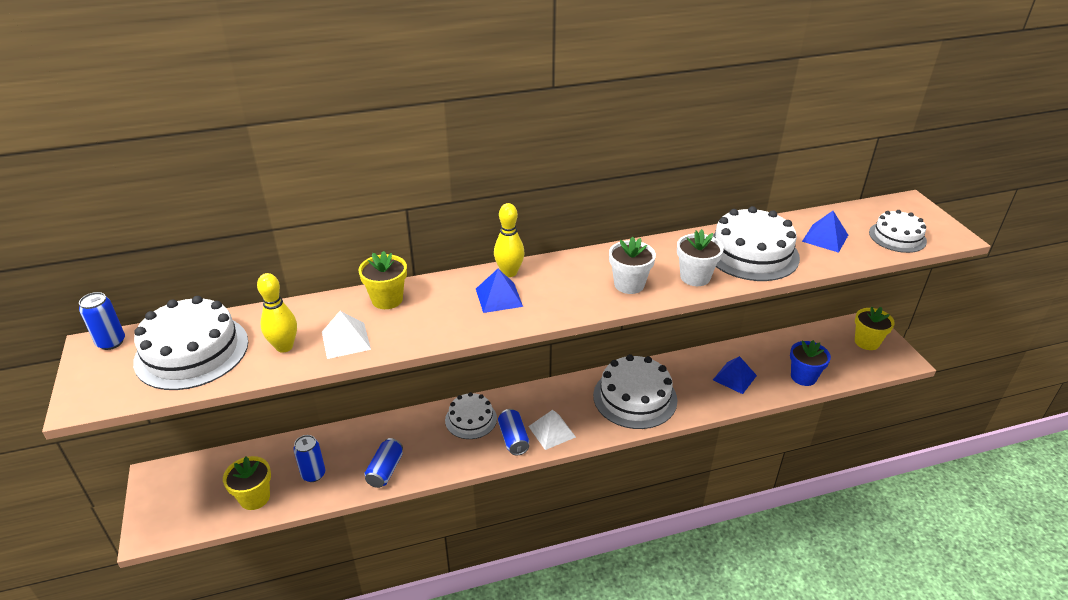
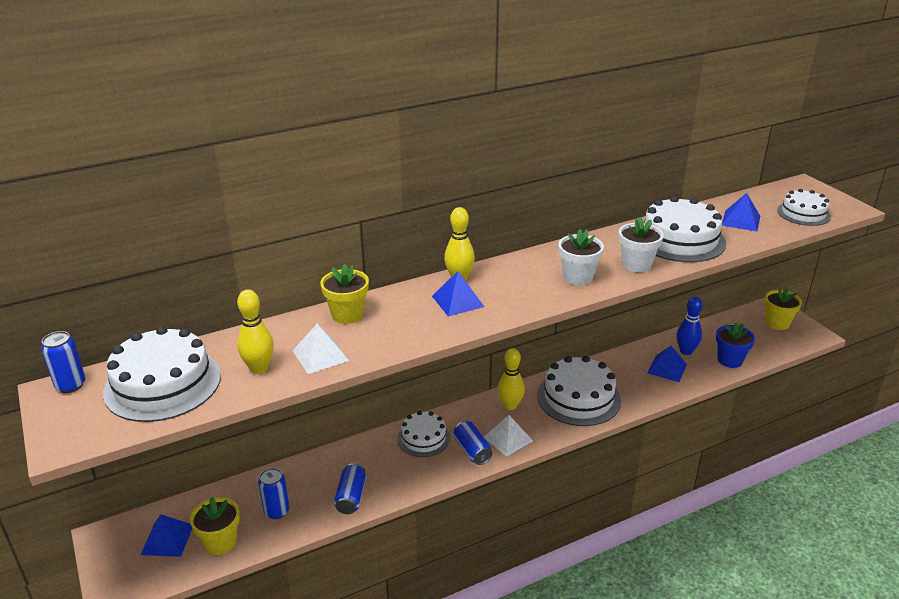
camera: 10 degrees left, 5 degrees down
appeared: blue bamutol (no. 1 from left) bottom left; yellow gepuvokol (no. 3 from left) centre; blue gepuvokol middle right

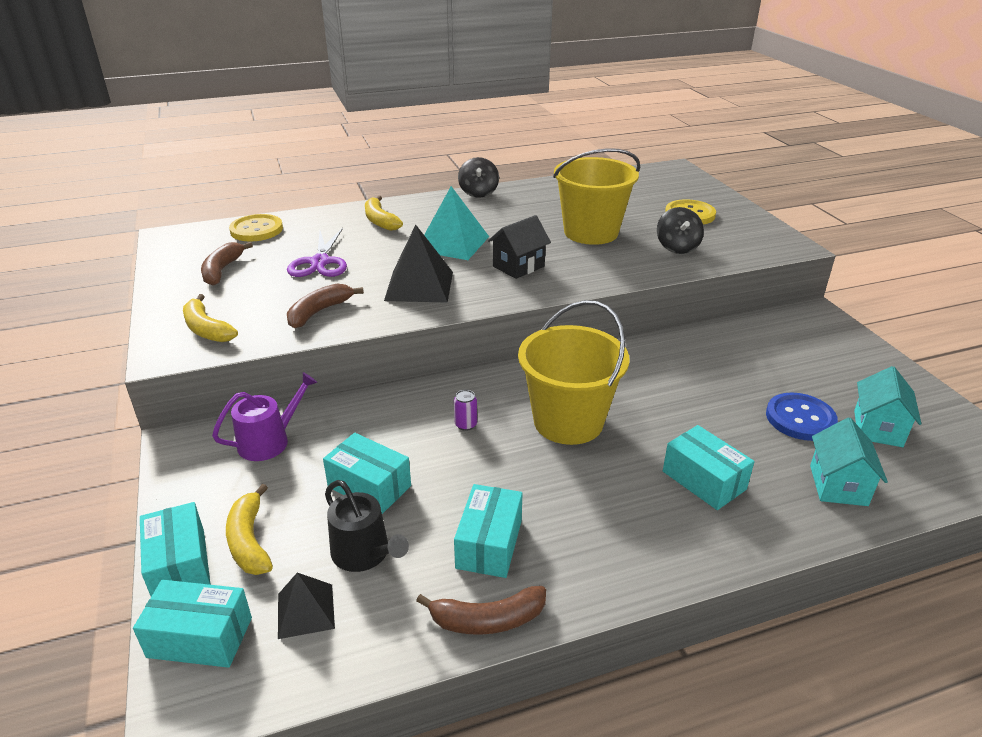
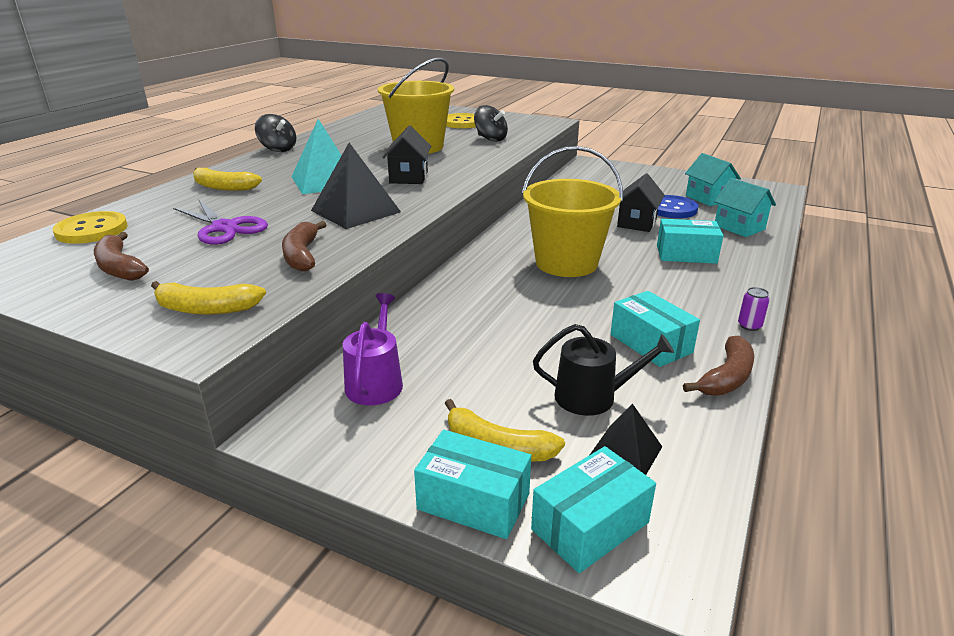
camera: 45 degrees left, 5 degrees down
missing: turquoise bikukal (no. 3 from left) centre
appeared: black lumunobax (no. 2 from left) top right
relocated: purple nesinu centre to middle right

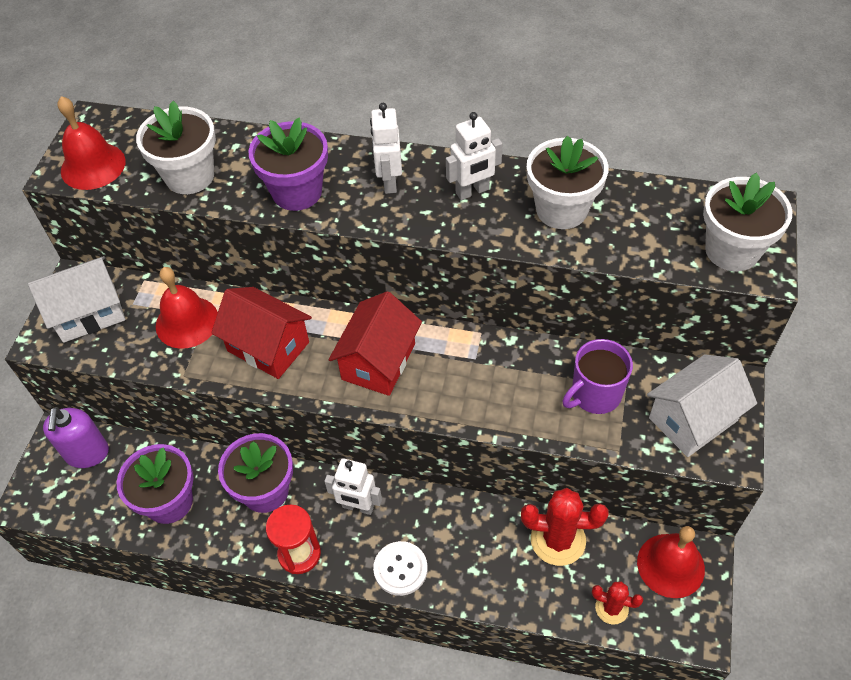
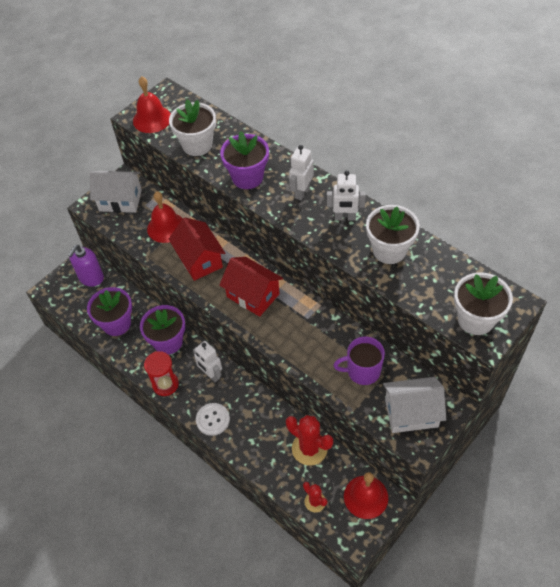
camera: 30 degrees right, 0 degrees up
spun: red lumunobax (no. 2 from left) centre = centre 75 degrees clockwise

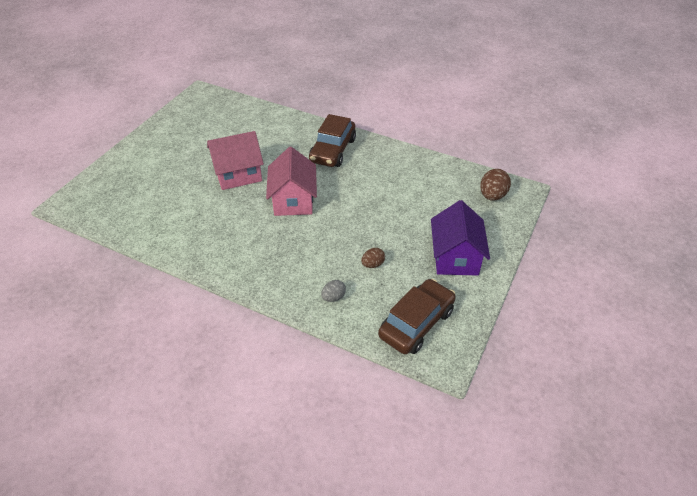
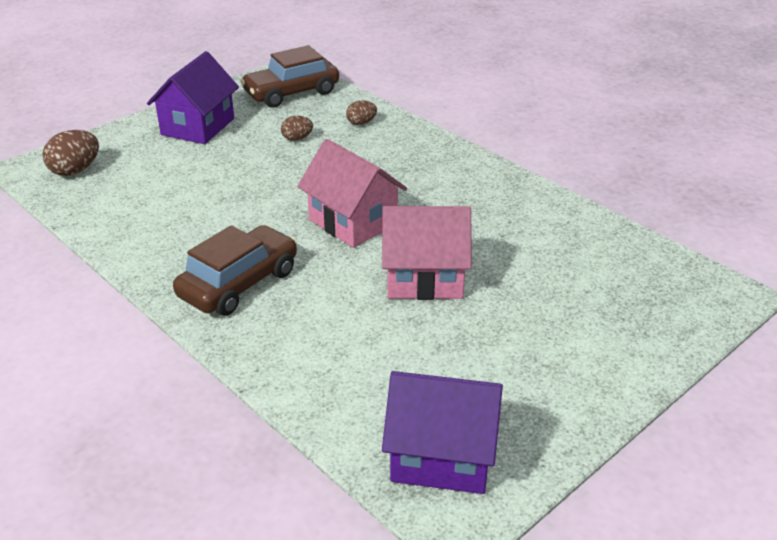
camera: 160 degrees left, 10 degrees down
appeared: purple lumunobax (no. 2 from left) bottom centre
colour: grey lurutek centre to brown lurutek (no. 3 from left) top centre
spun: pink lumunobax (no. 2 from left in the first image) centre = centre 60 degrees counterclockwise

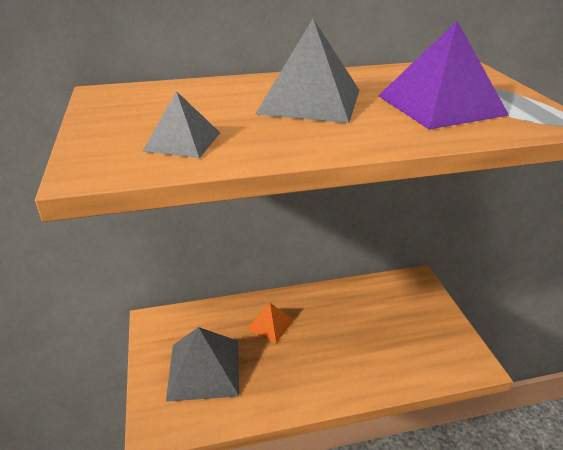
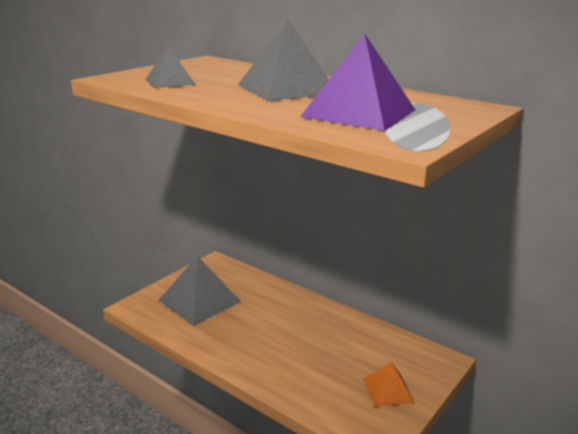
camera: 50 degrees right, 10 degrees down
relocated: orange bamutol bottom centre to bottom right

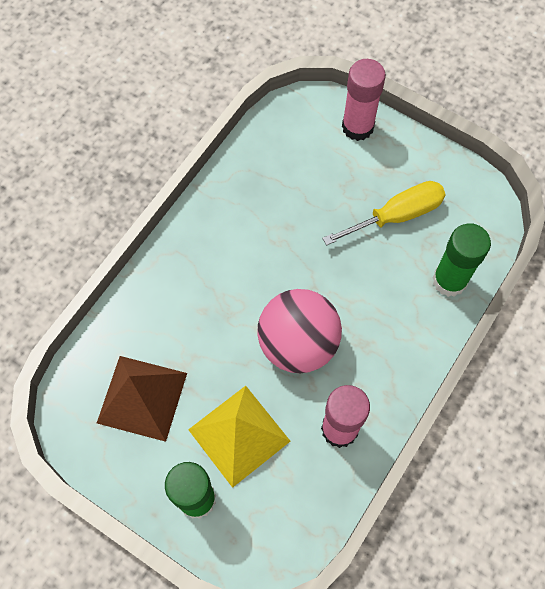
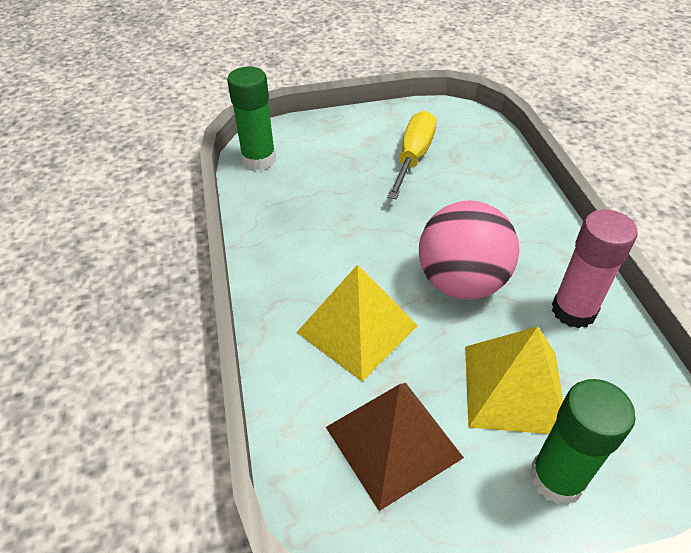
camera: 45 degrees left, 20 degrees down
missing: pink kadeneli (no. 2 from left) top right
appeared: yellow bamutol (no. 1 from left) centre
relocated: green kadeneli (no. 2 from left in the first image) middle right to green kadeneli (no. 1 from left) top centre

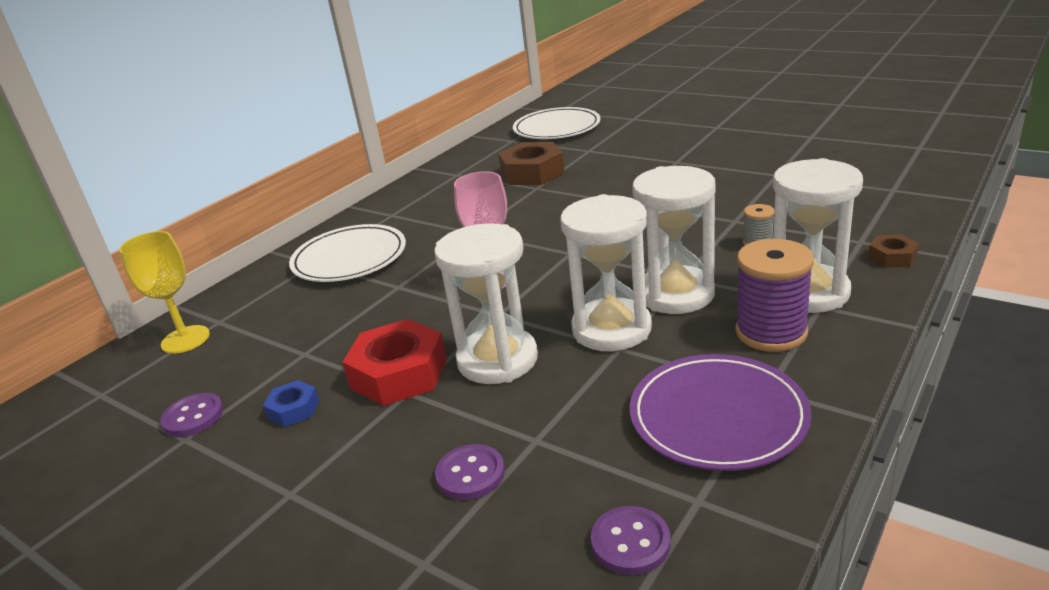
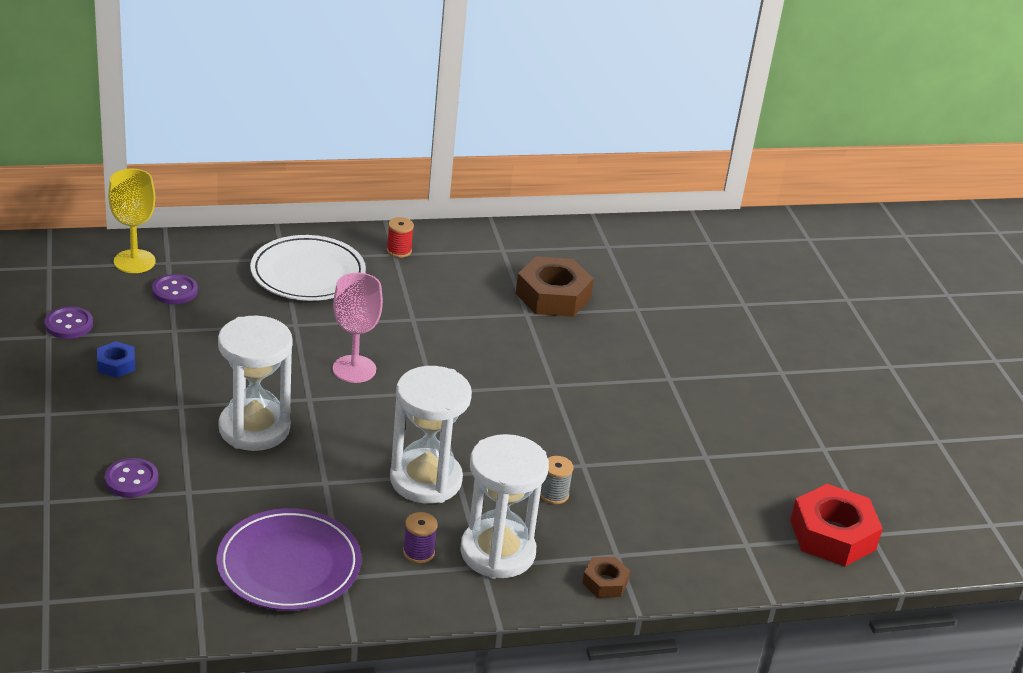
camera: 35 degrees right, 5 degrees up
missing: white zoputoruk (no. 2 from left) top centre; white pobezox (no. 2 from left) centre
appeared: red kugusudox centre
relocated: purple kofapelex (no. 3 from left) bottom centre to middle left; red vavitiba centre to bottom right
size: purple kugusudox middle right = bottom centre x0.50

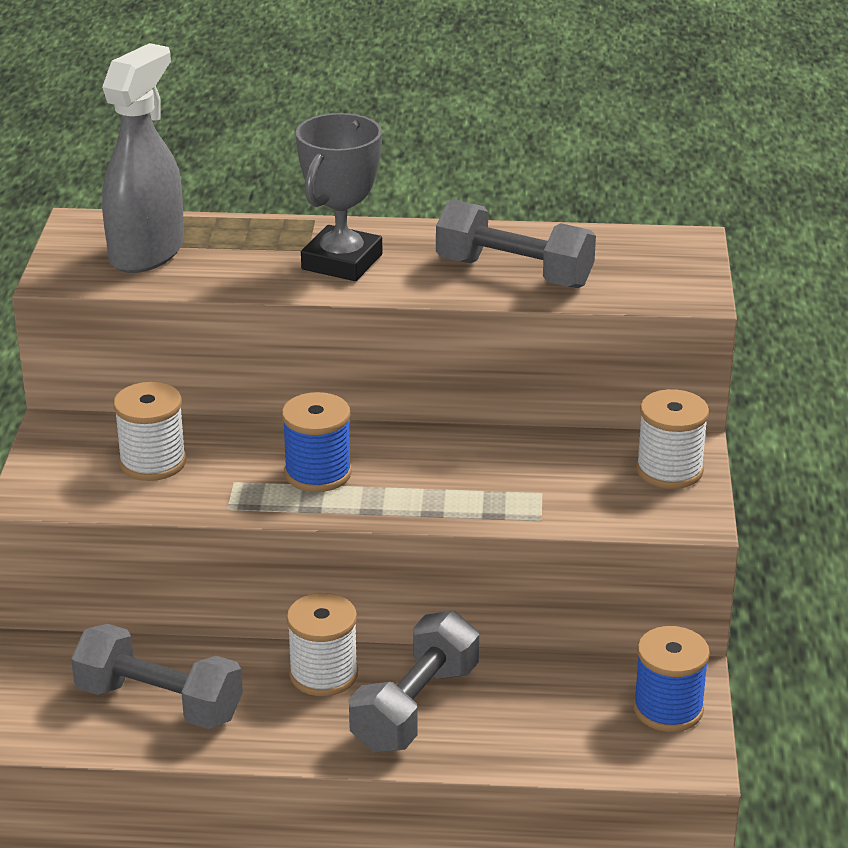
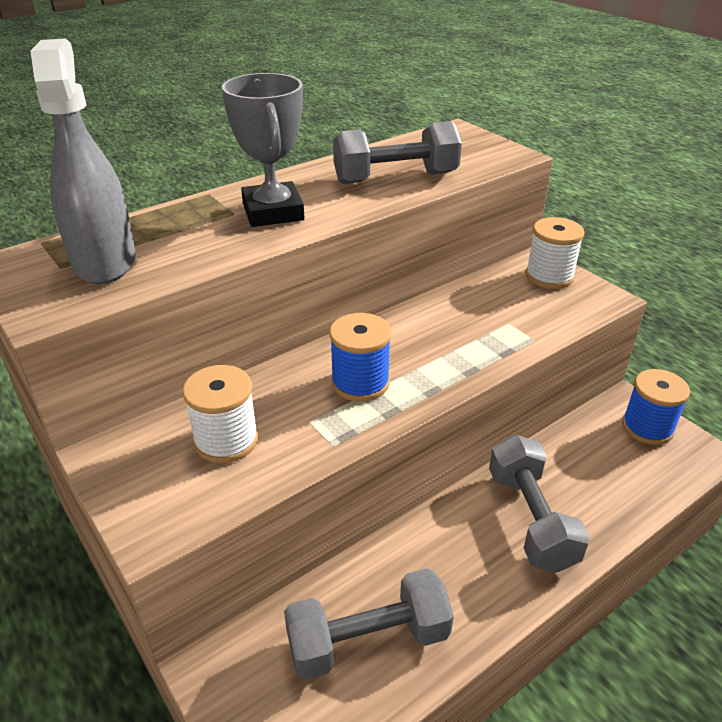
camera: 40 degrees left, 5 degrees up
missing: white kugusudox (no. 2 from left) bottom centre

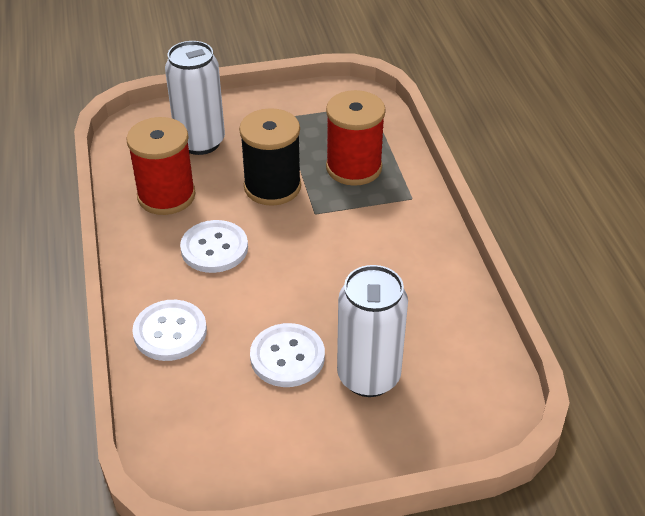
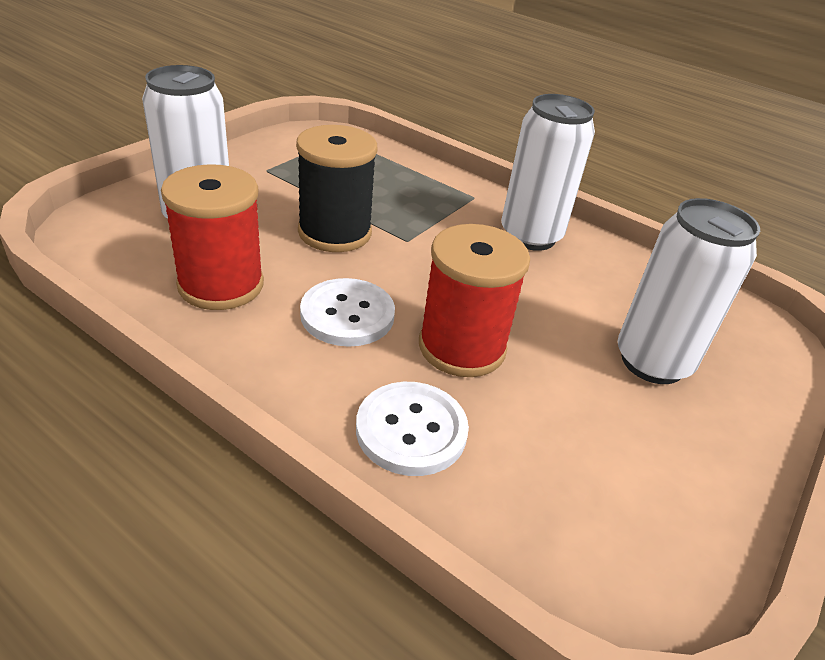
camera: 45 degrees left, 5 degrees down
missing: white kofapelex (no. 3 from left) bottom centre
appeared: white nesinu (no. 2 from left) top centre
relocated: red kugusudox (no. 2 from left) top centre to centre

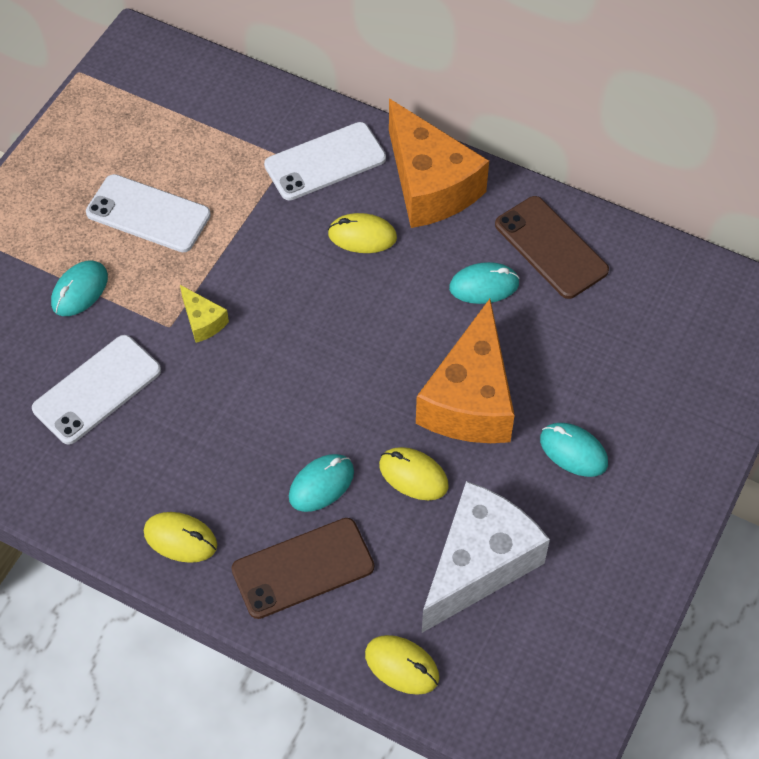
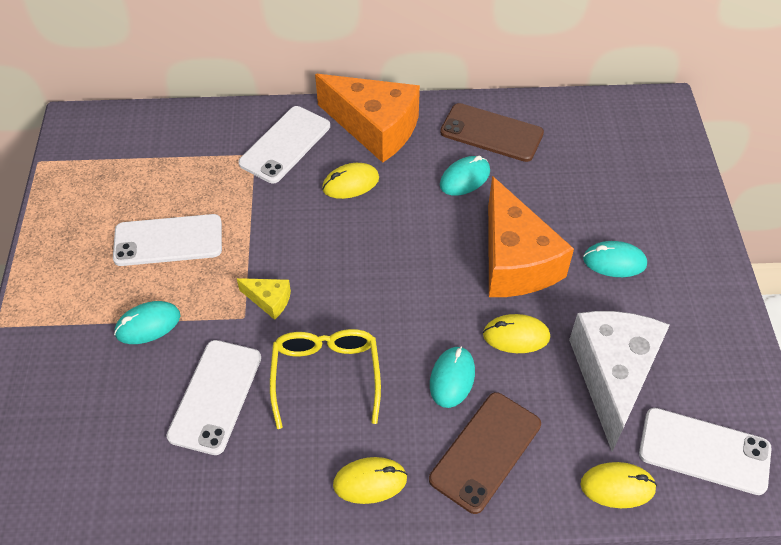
camera: 30 degrees left, 5 degrees down
appeared: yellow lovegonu bottom centre; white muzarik (no. 4 from left) bottom right
spun: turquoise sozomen (no. 1 from left) middle left = middle left 60 degrees clockwise

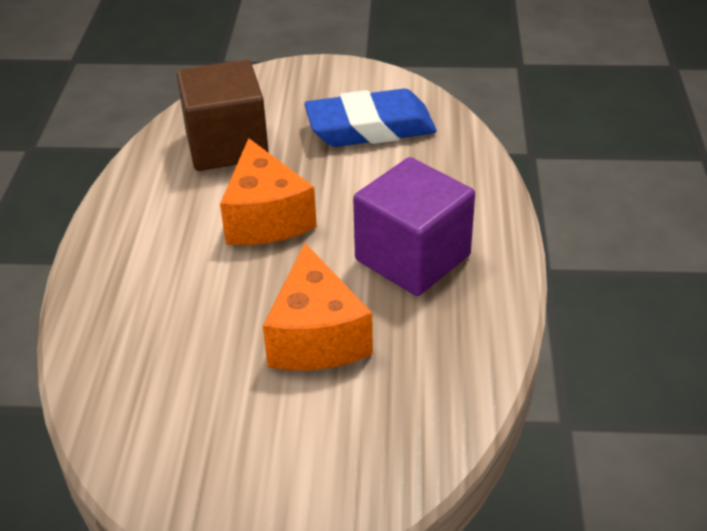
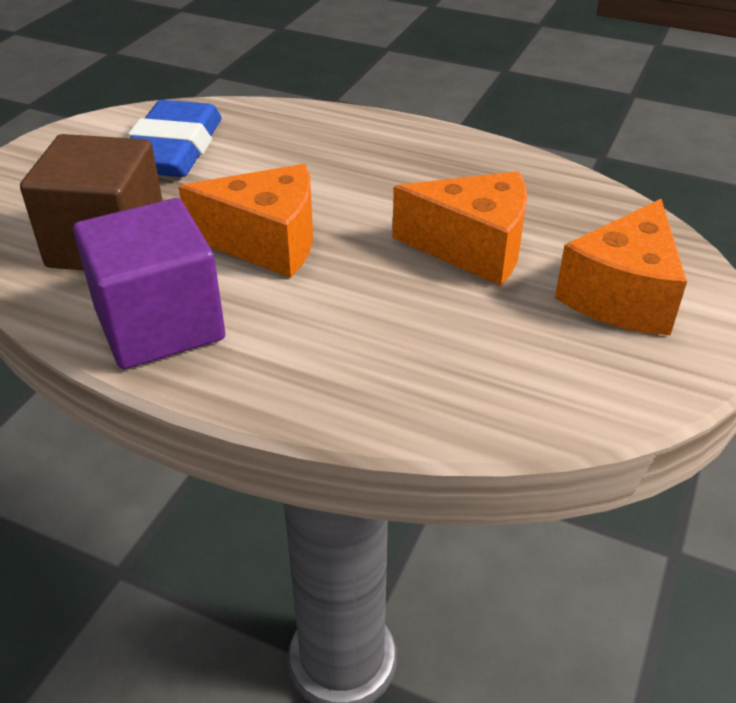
camera: 70 degrees left, 0 degrees up
appeared: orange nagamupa (no. 3 from left) middle right
relocated: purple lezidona centre to middle left

